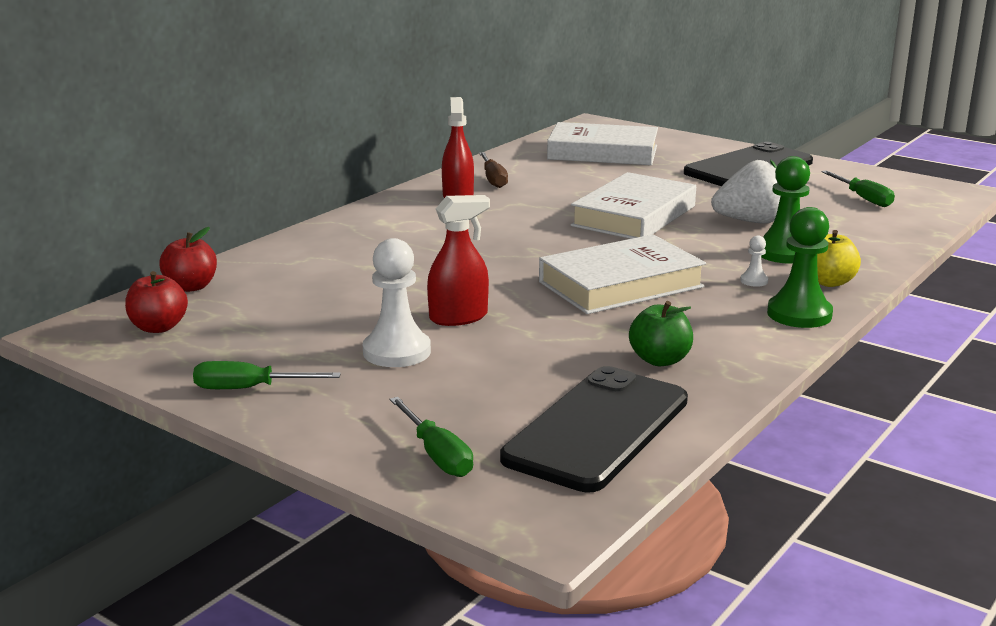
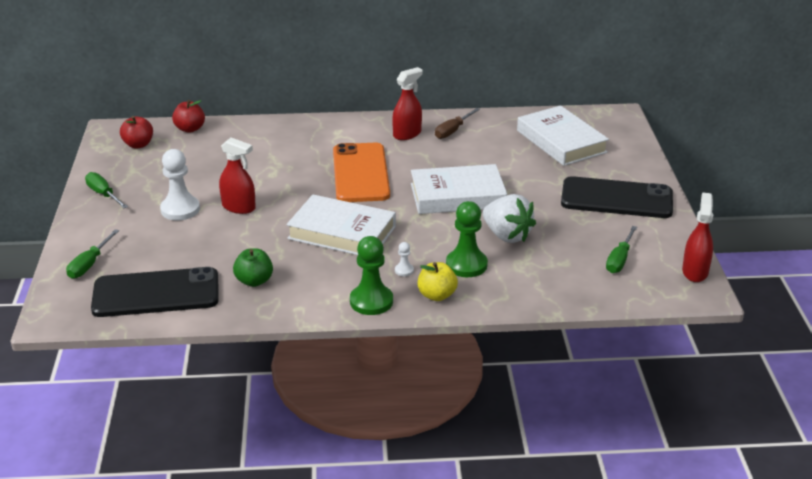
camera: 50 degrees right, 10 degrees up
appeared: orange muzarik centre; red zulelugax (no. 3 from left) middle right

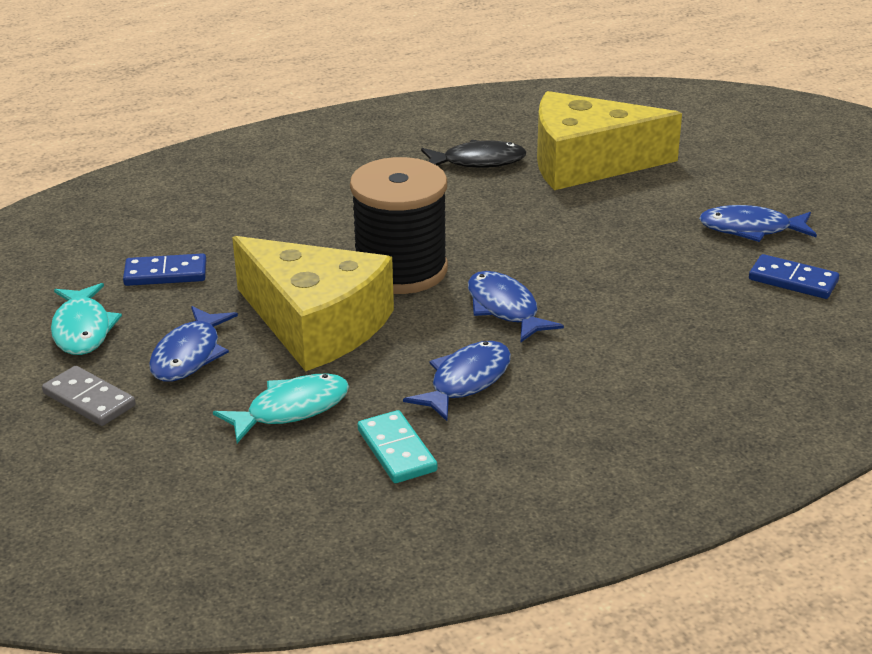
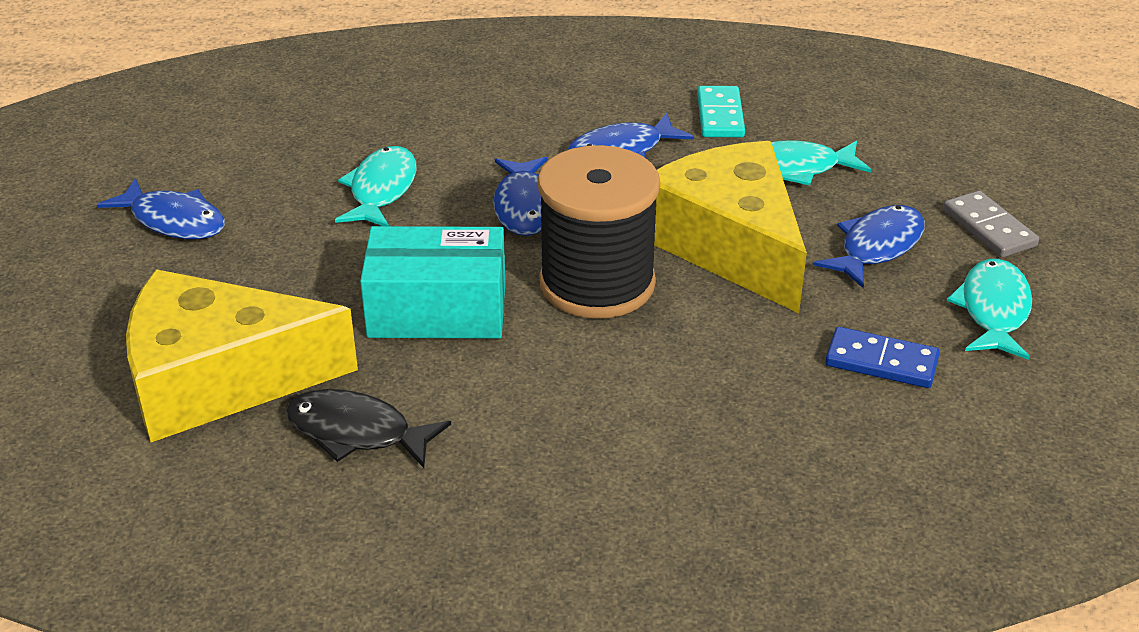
camera: 155 degrees left, 5 degrees up
missing: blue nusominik (no. 2 from left) middle right
appeared: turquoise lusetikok (no. 1 from left) top left; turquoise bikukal centre
spun: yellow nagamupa (no. 2 from left in the first image) top right = middle left 150 degrees clockwise

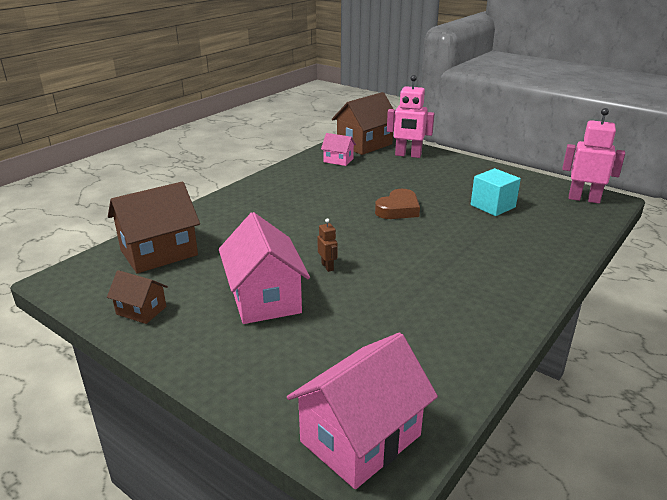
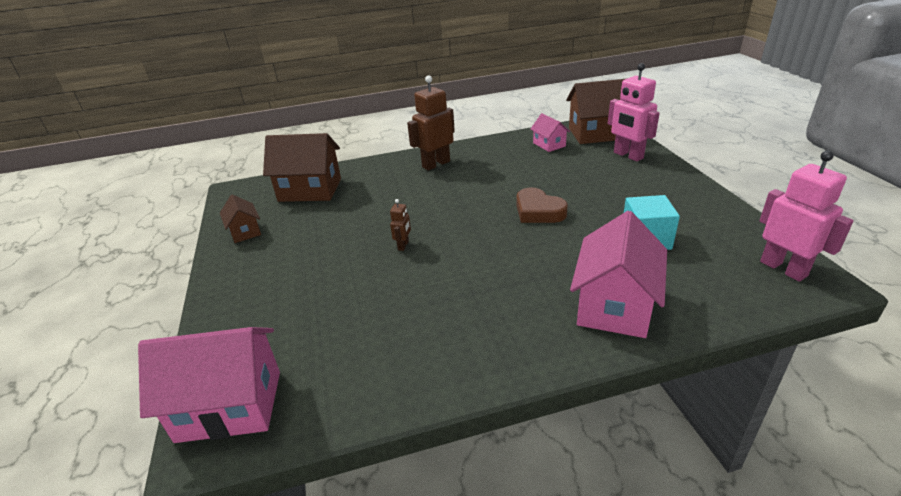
camera: 40 degrees right, 5 degrees up
appeared: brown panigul (no. 2 from left) top centre
relocated: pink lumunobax (no. 1 from left in the first image) centre to pink lumunobax (no. 3 from left) middle right
spun: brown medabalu centre = centre 60 degrees clockwise

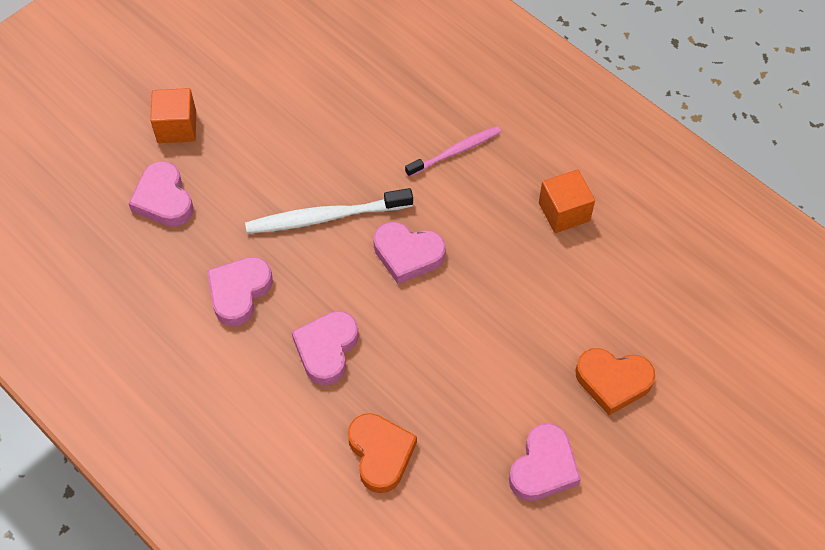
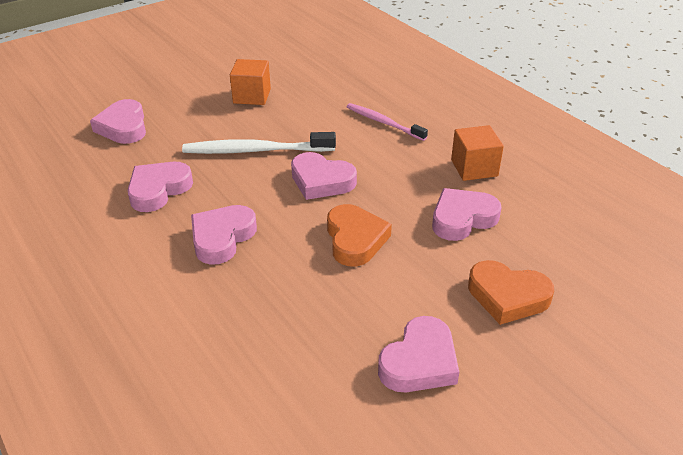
camera: 10 degrees right, 20 degrees down
appeared: pink medabalu (no. 6 from left) middle right
relocated: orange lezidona (no. 1 from left) top left to top centre; orange medabalu (no. 1 from left) bottom centre to centre
spun: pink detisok top centre = top centre 120 degrees counterclockwise

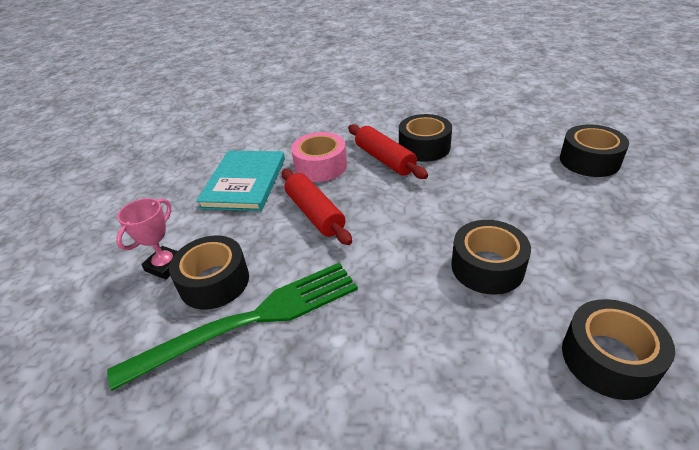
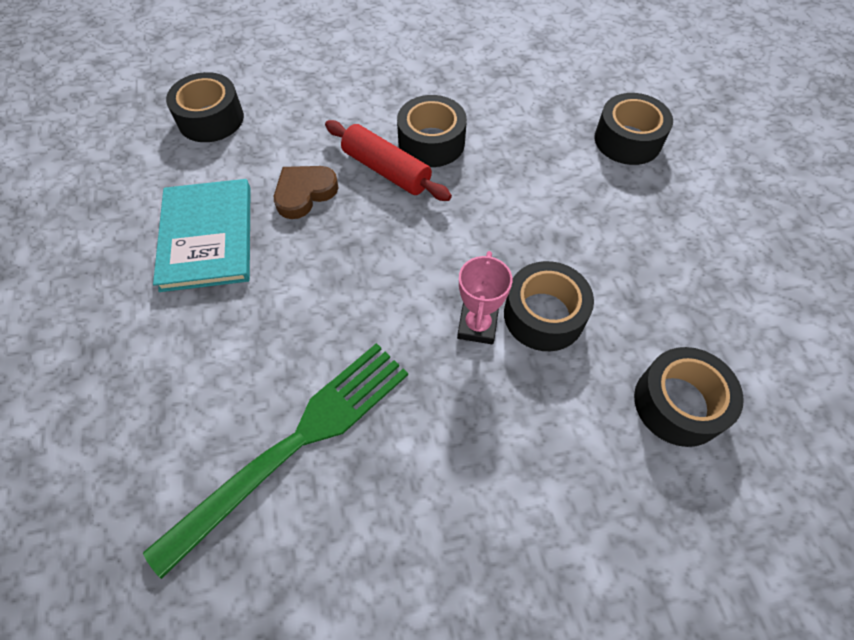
camera: 20 degrees left, 20 degrees up
missing: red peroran (no. 1 from left) centre
relocated: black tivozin (no. 1 from left) middle left to top left; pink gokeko middle left to centre
exchanged: pink tivozin centre to brown medabalu top centre

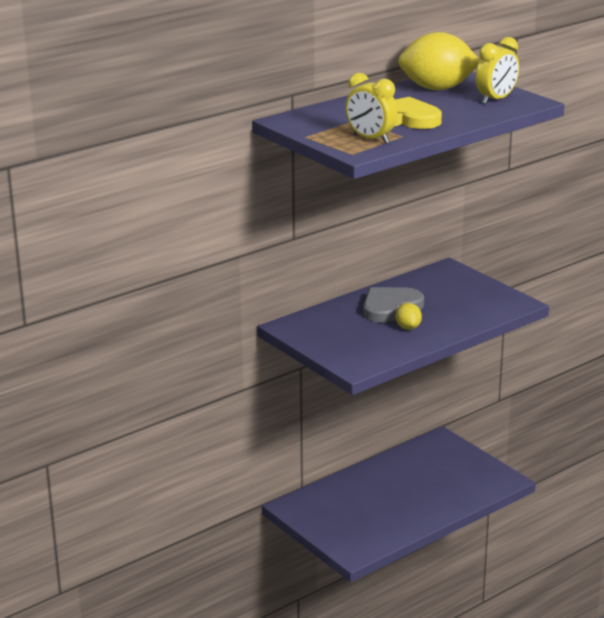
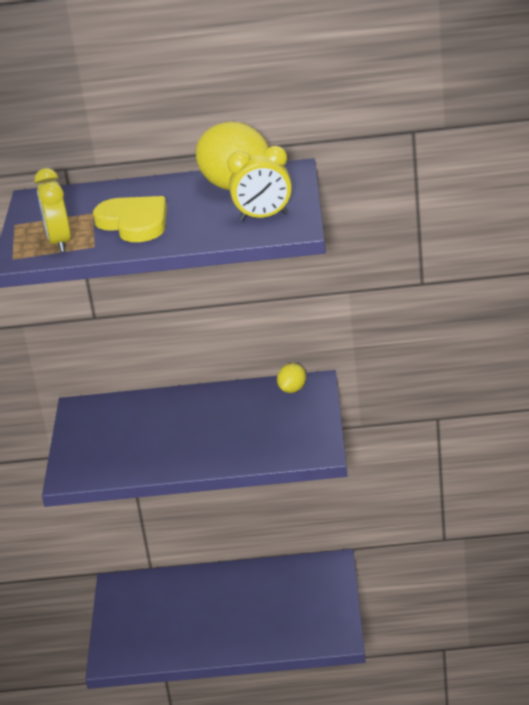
camera: 40 degrees right, 5 degrees up
missing: grey medabalu centre
relocated: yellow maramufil (no. 1 from left in the first image) middle right to yellow maramufil (no. 2 from left) centre

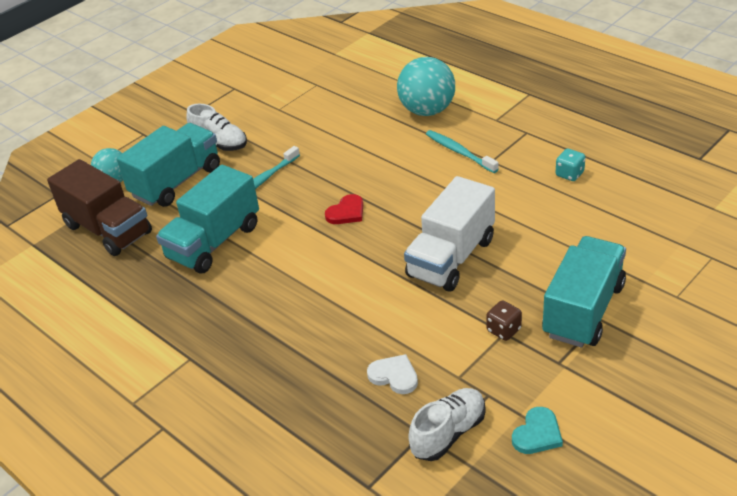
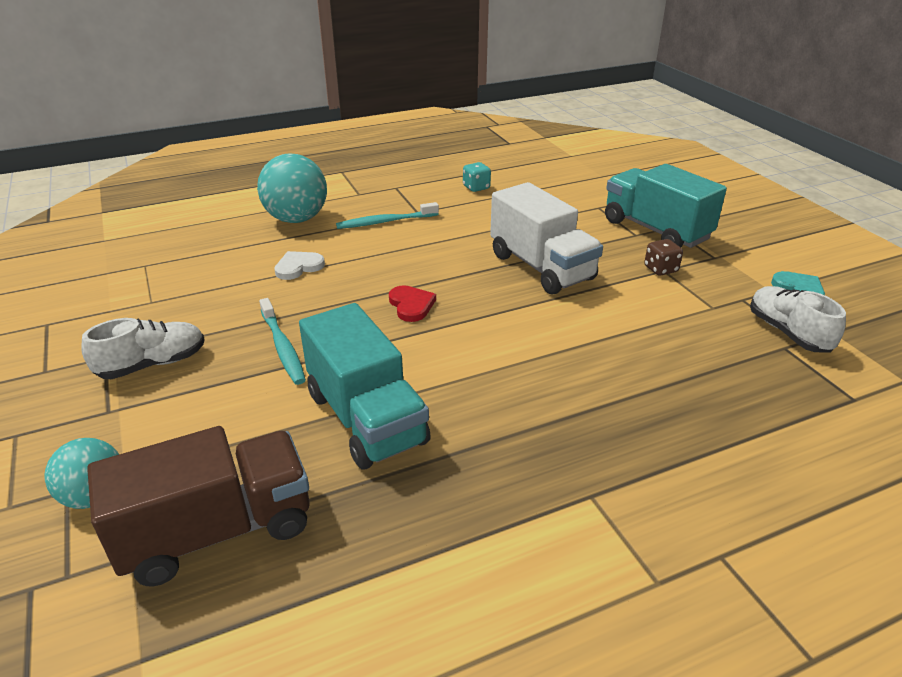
camera: 70 degrees left, 5 degrees down
missing: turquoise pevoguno (no. 1 from left) top left
relocated: white medabalu bottom centre to middle left

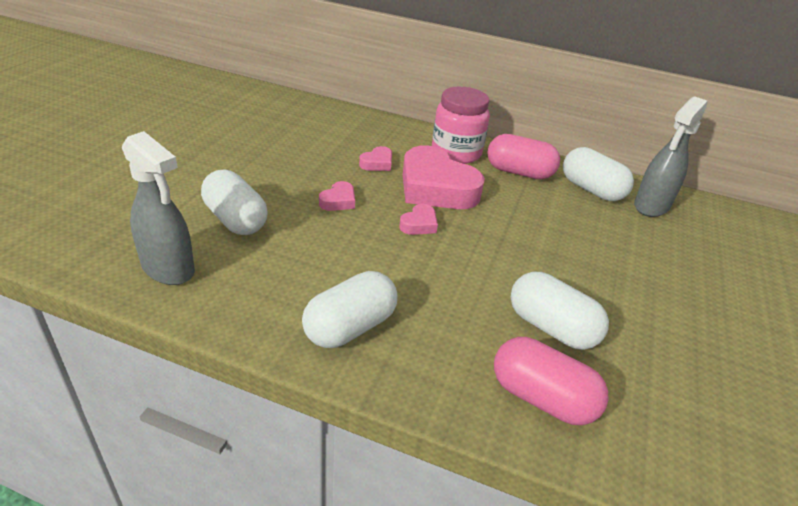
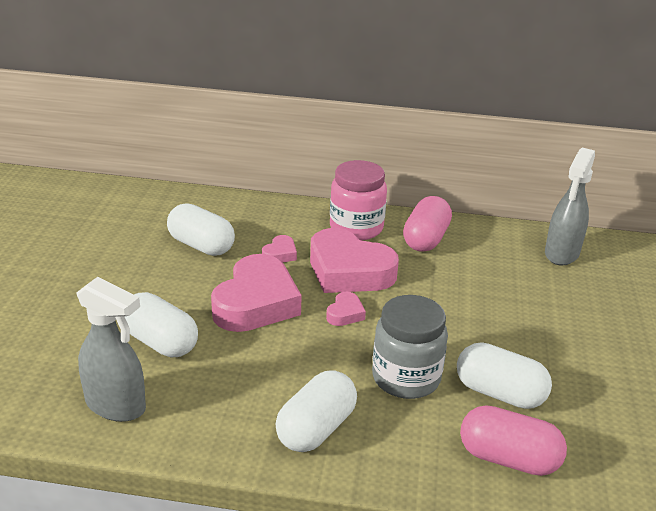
camera: 10 degrees left, 5 degrees down
appeared: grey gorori bottom centre
relocated: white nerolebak (no. 4 from left in the first image) middle right to white nerolebak (no. 2 from left) middle left
spun: pink nerolebak (no. 1 from left) top centre = centre 75 degrees counterclockwise
size: pink medabalu (no. 1 from left) centre = centre x2.29

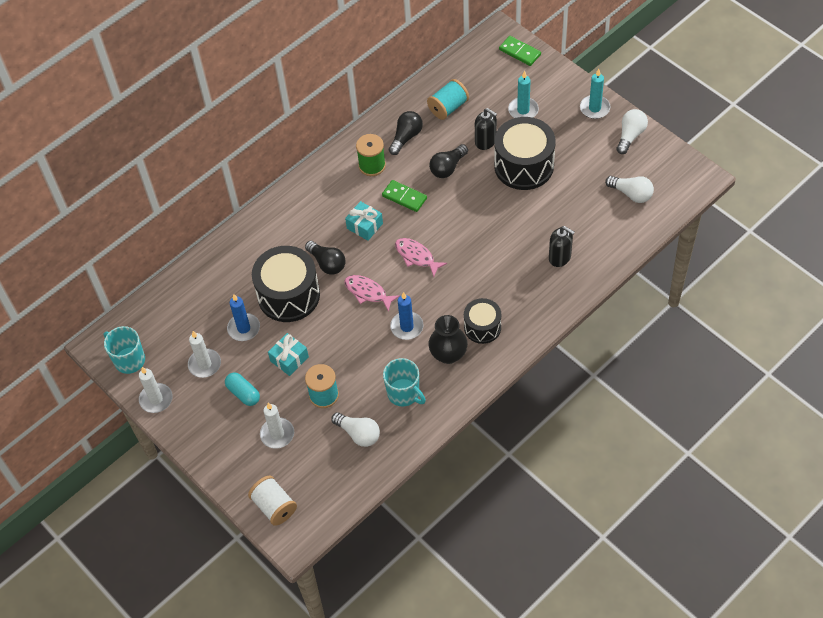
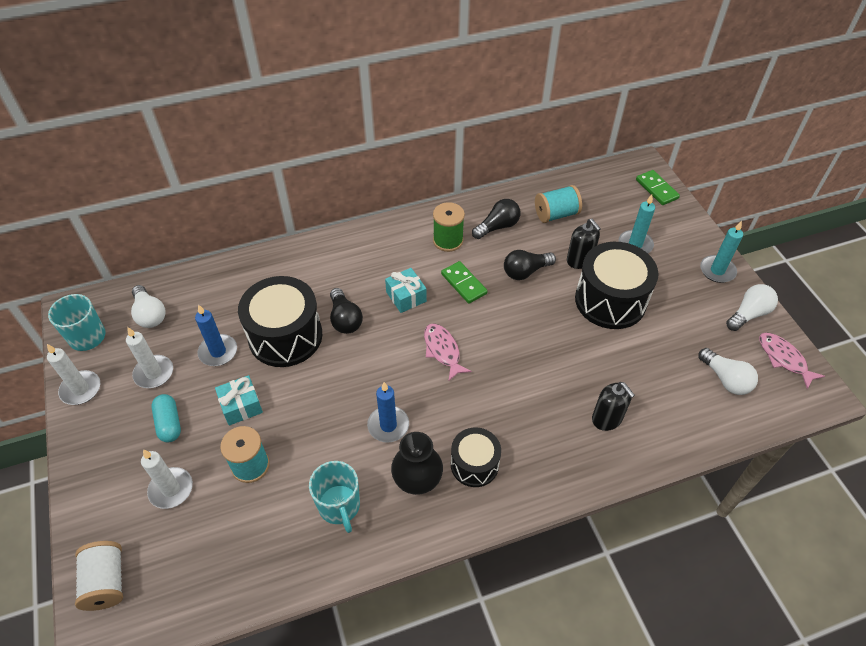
camera: 20 degrees right, 5 degrees down
relocated: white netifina (no. 1 from left) bottom centre to middle left; pink lusetikok (no. 1 from left in the first image) centre to pink lusetikok (no. 2 from left) middle right

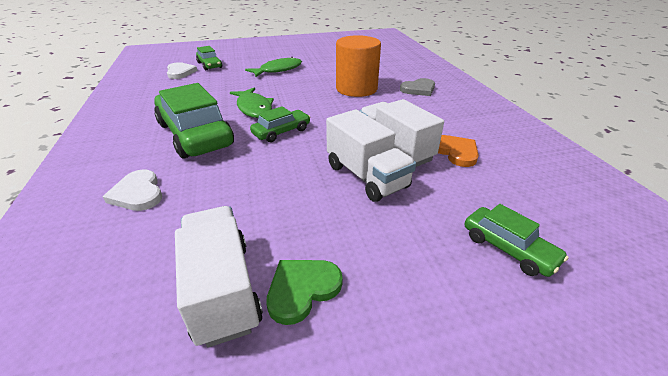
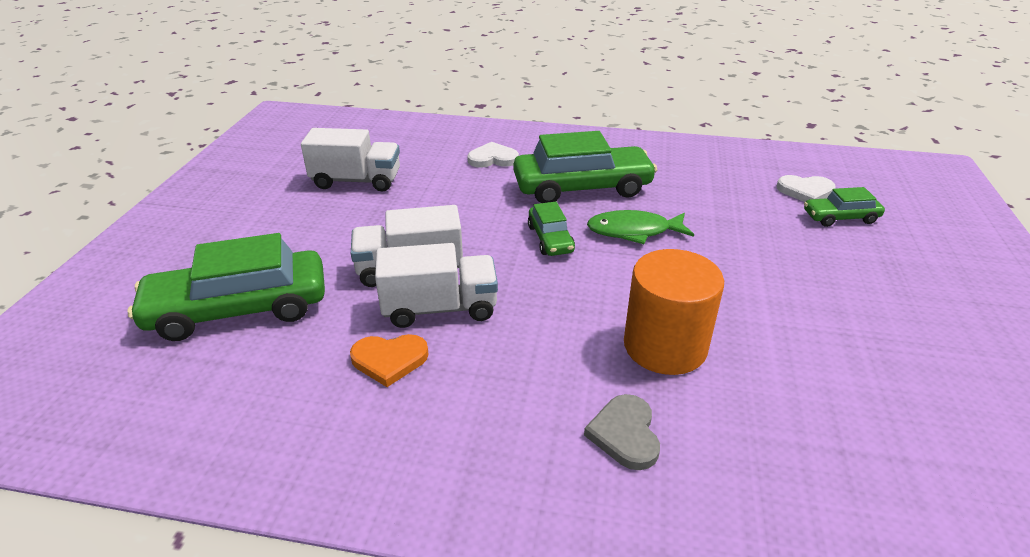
camera: 115 degrees right, 0 degrees up
missing: green lusetikok (no. 2 from left) top centre; green medabalu bottom centre
size: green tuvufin (no. 4 from left in the first image) middle right = middle left x1.98

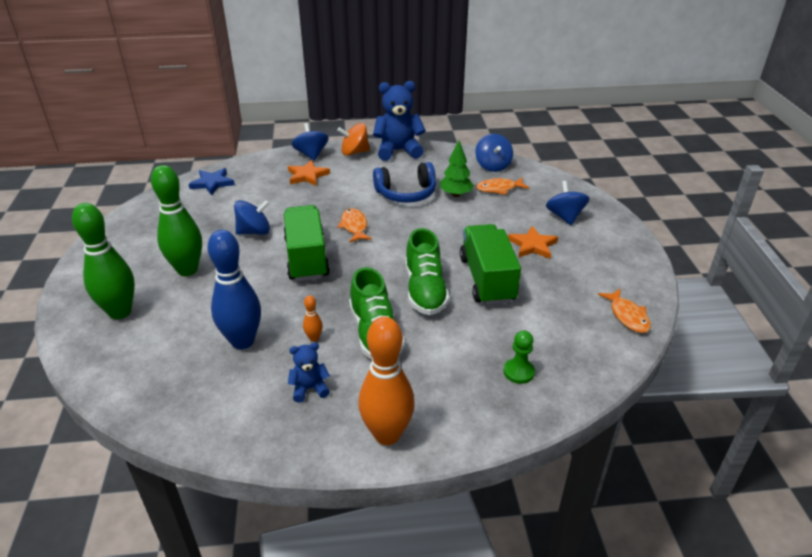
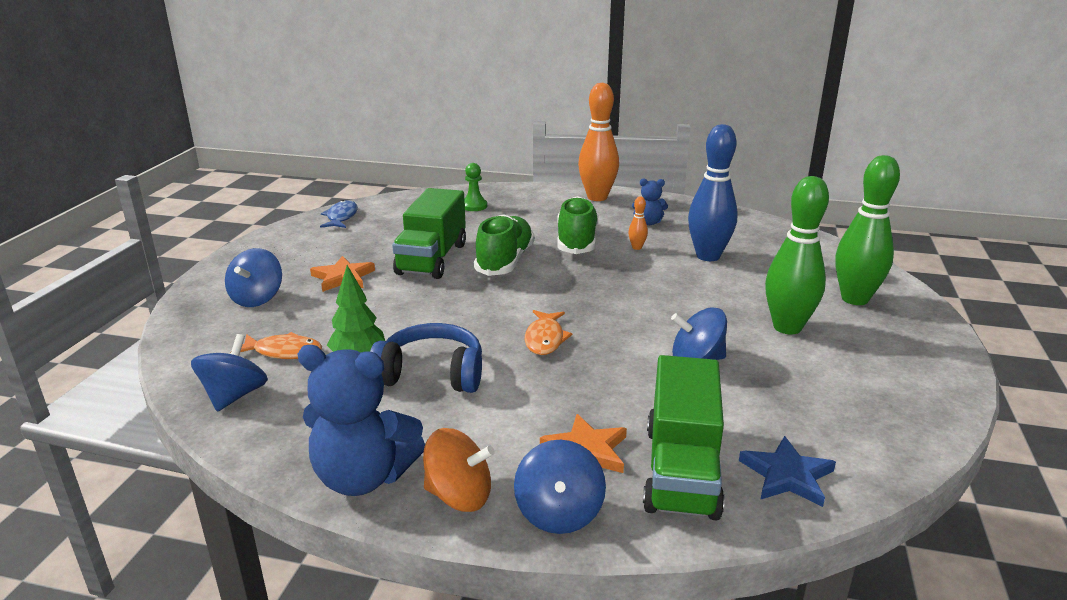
camera: 160 degrees left, 10 degrees down
relocated: green pevoguno (no. 1 from left in the first image) centre to green pevoguno (no. 2 from left) bottom centre
colour: orange lusetikok (no. 3 from left) middle right to blue lusetikok middle left

